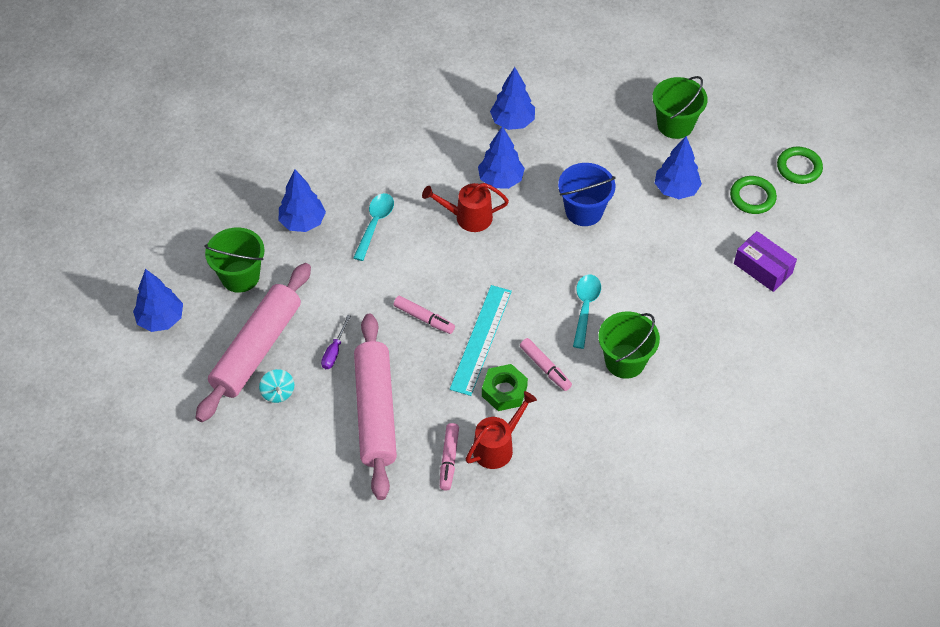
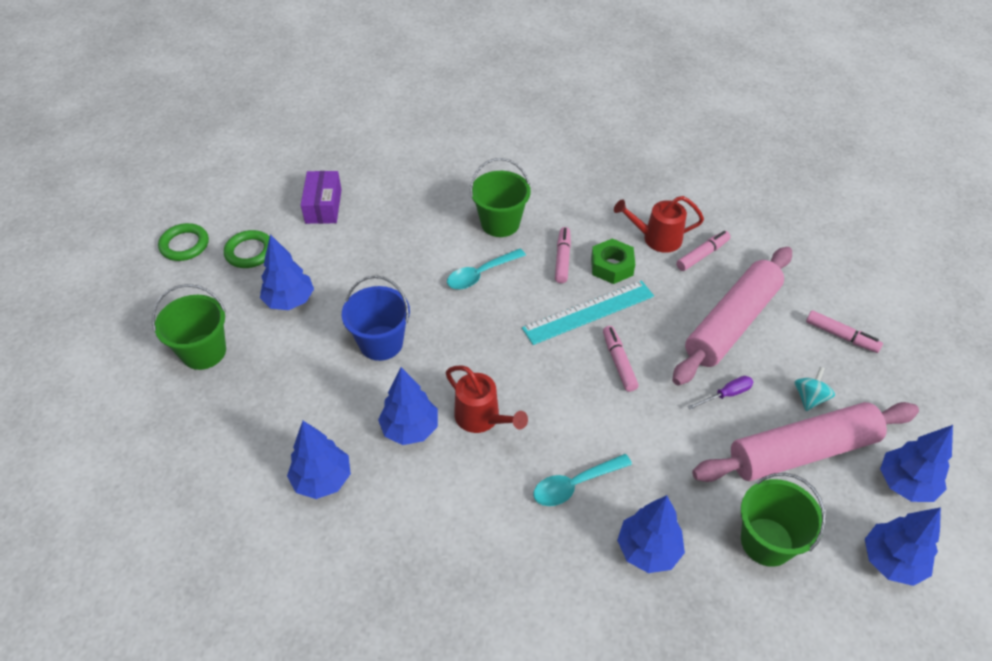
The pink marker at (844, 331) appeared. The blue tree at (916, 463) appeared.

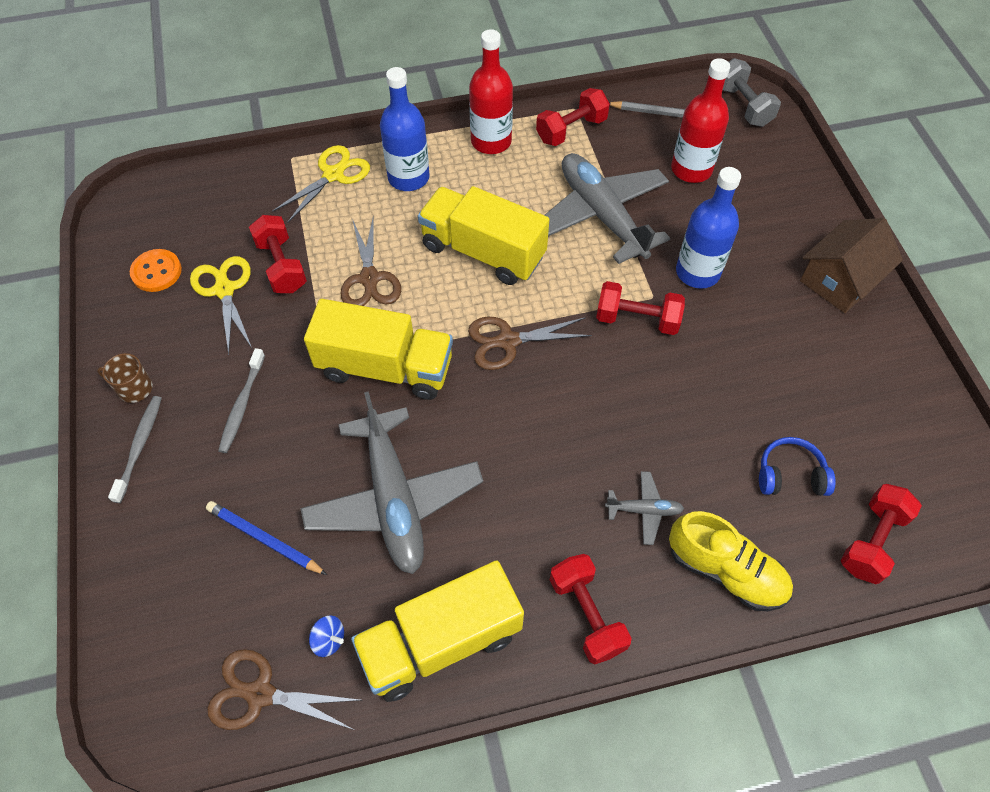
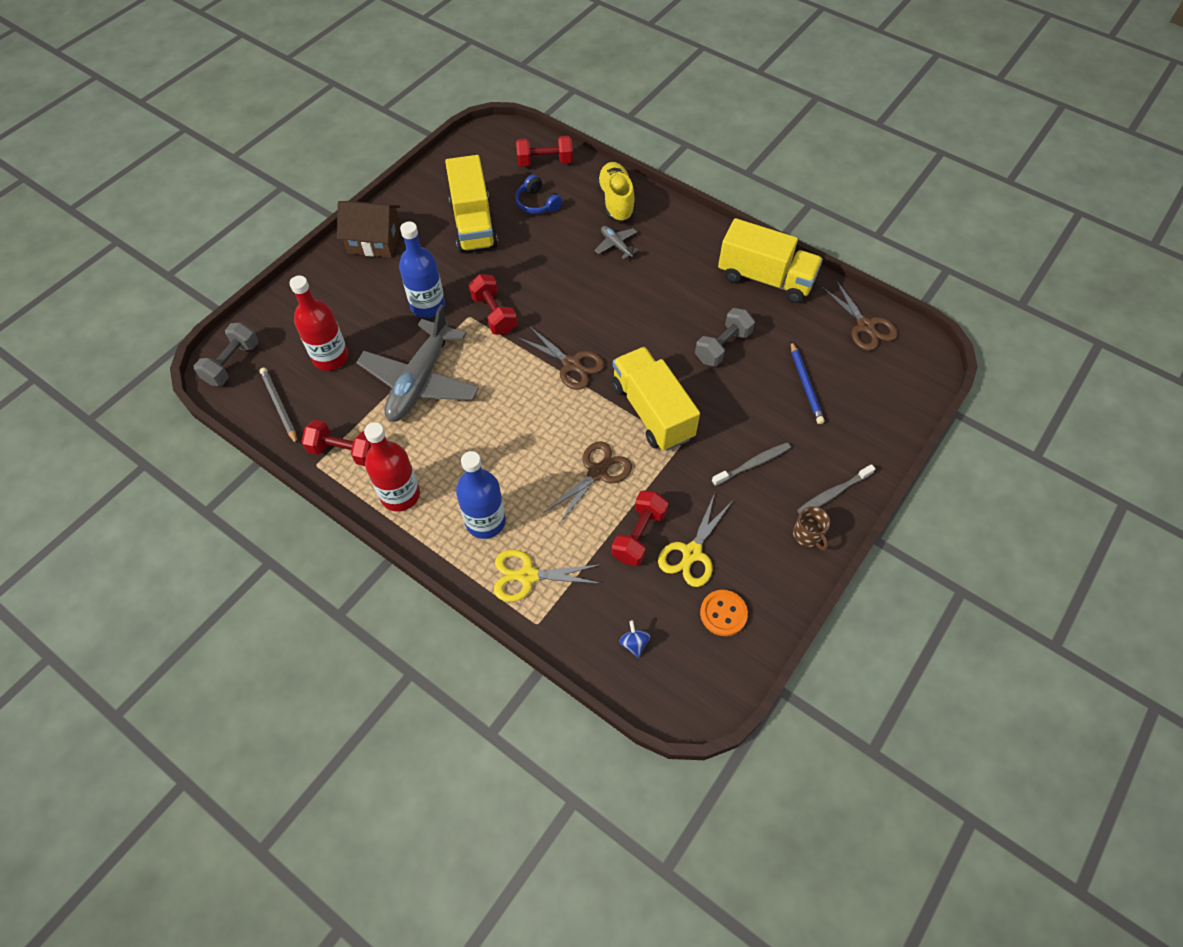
The yellow truck moved from (483, 235) to (471, 204). The blue spinning top moved from (326, 636) to (634, 639). The grey plane at (391, 482) was replaced by the grey dumbbell at (725, 337). The red dumbbell at (591, 609) disappeared.

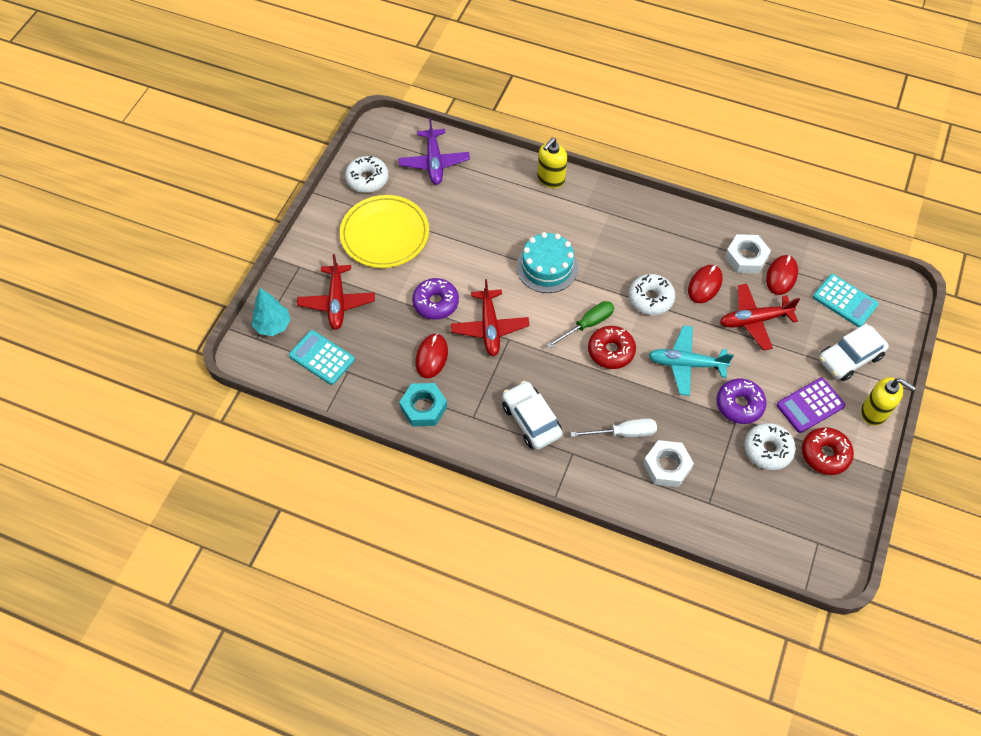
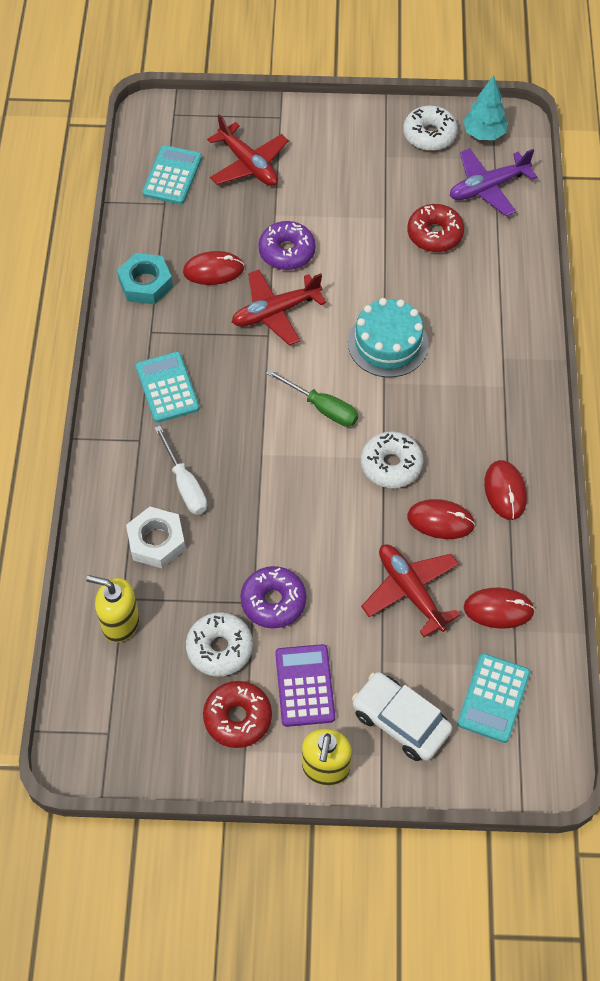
The yellow soap dispenser moved from (552, 163) to (113, 609). The white car at (532, 415) was replaced by the turquoise calculator at (168, 387). The red plane at (336, 292) turned 105 degrees counterclockwise. The purple calculator at (811, 405) turned 45 degrees clockwise. The red donut moved from (612, 347) to (435, 228). The turquoise tree moved from (271, 312) to (485, 107). The red mouse at (505, 490) appeared. The yellow plate at (384, 231) disappeared. The turquoise plane at (691, 361) disappeared. The white nut at (748, 253) disappeared.

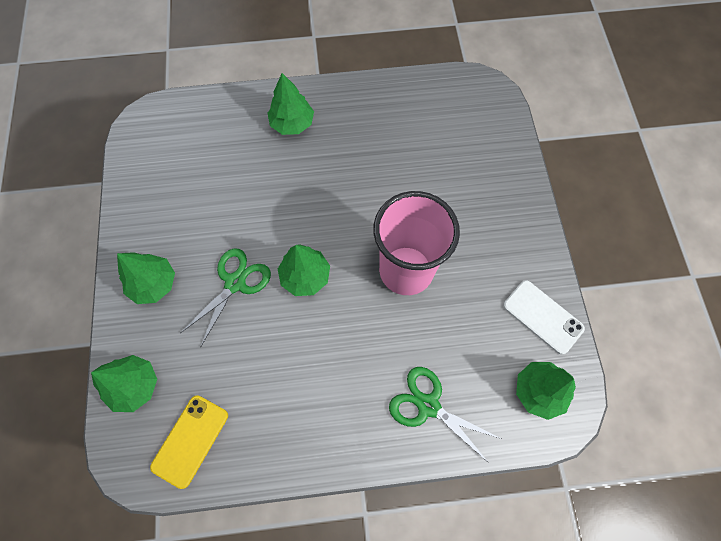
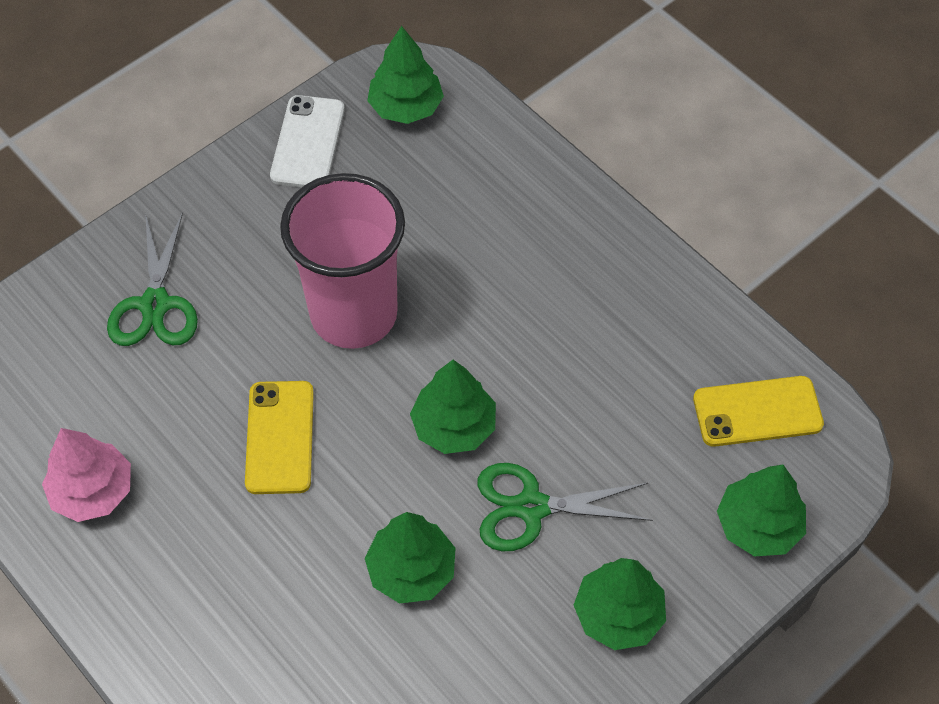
The pink tree at (86, 475) appeared. The green scissors moved from (445, 415) to (152, 279). The yellow phone at (279, 437) appeared. The green tree moved from (291, 104) to (410, 558).

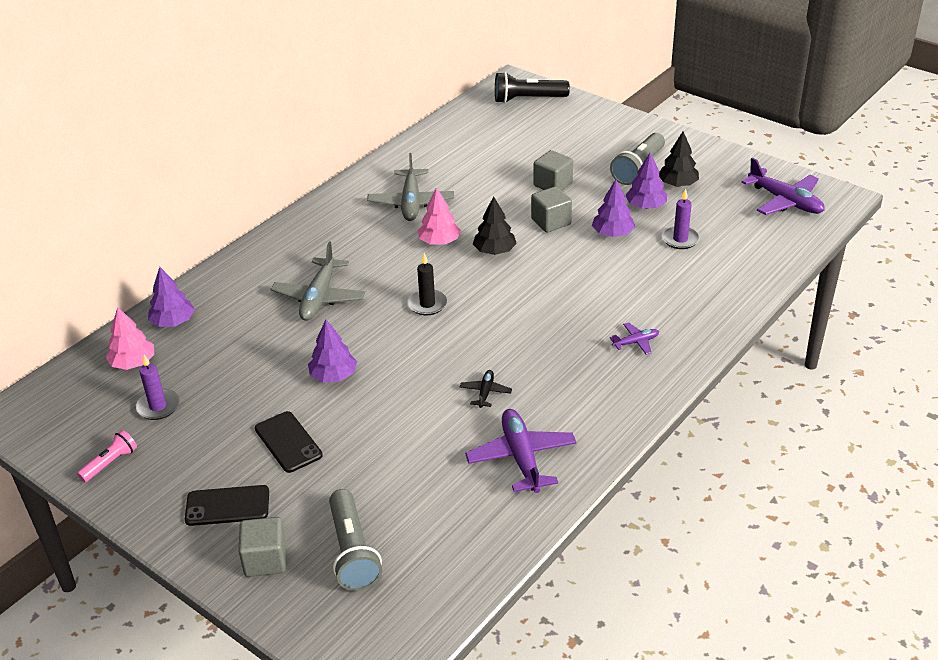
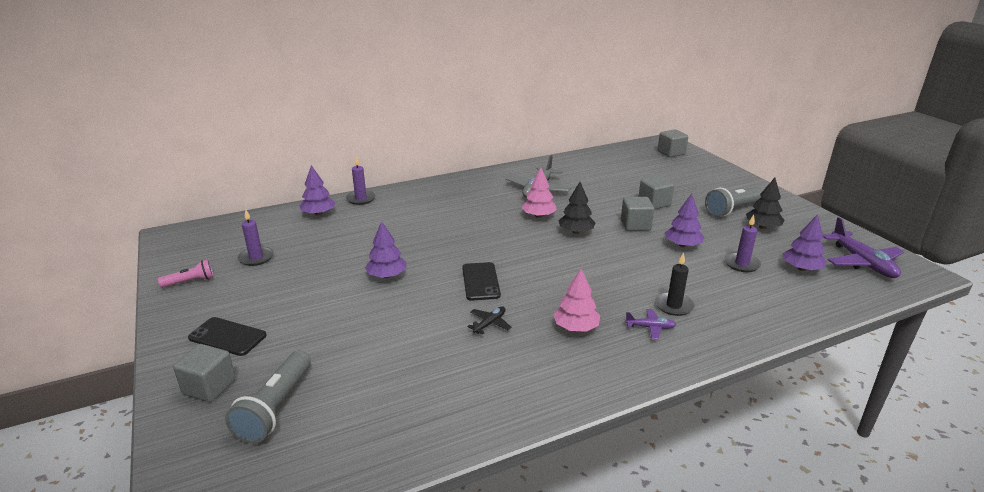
The purple candle at (360, 180) appeared. The black phone moved from (289, 442) to (481, 281). The pink tree moved from (130, 338) to (576, 300). The black candle moved from (427, 284) to (675, 284). The black flashlight at (532, 87) was replaced by the grey cube at (672, 143). The purple tree moved from (646, 181) to (805, 242). The grey plane at (317, 281) disappeared. The purple plane at (521, 451) disappeared.

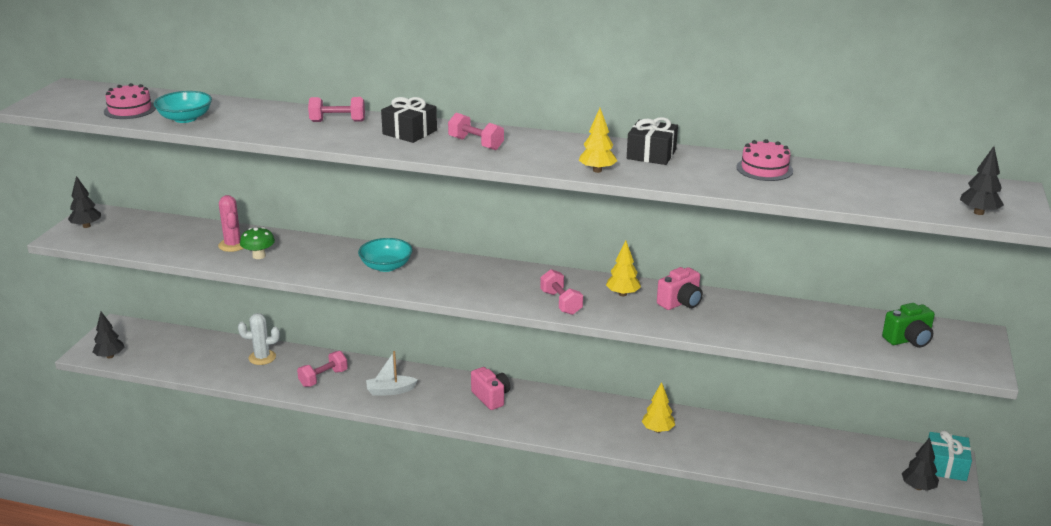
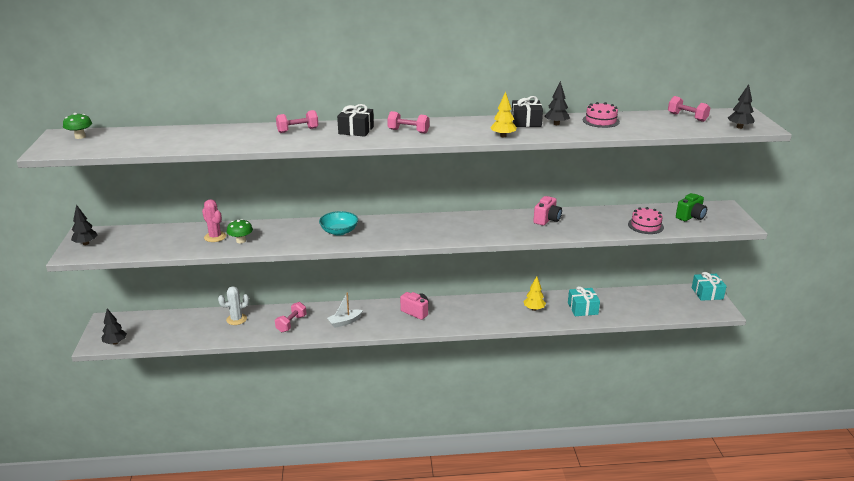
The green mushroom at (77, 126) appeared. The black tree moved from (920, 464) to (557, 103). The turquoise gift at (584, 301) appeared. The pink cake moved from (130, 101) to (646, 220). The pink dumbbell moved from (561, 292) to (689, 109). The turquoise bowl at (183, 107) disappeared. The yellow tree at (623, 268) disappeared.

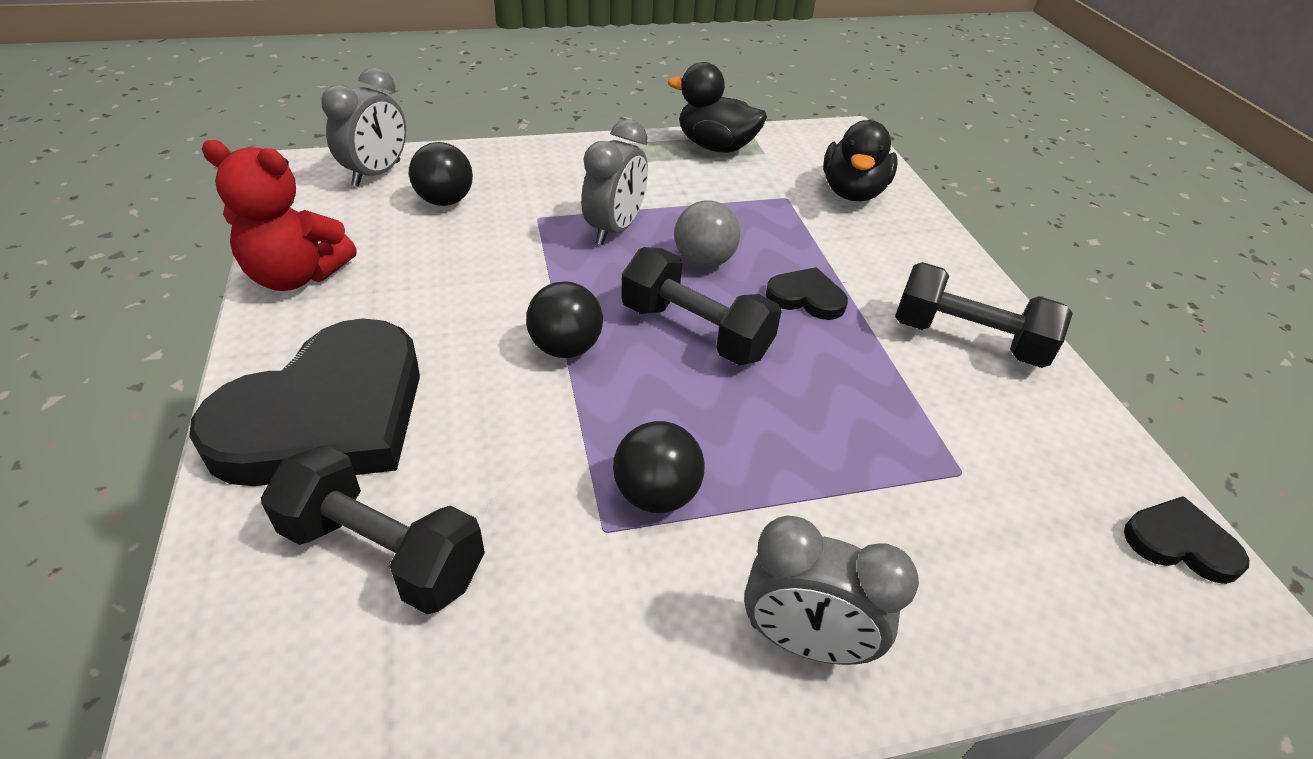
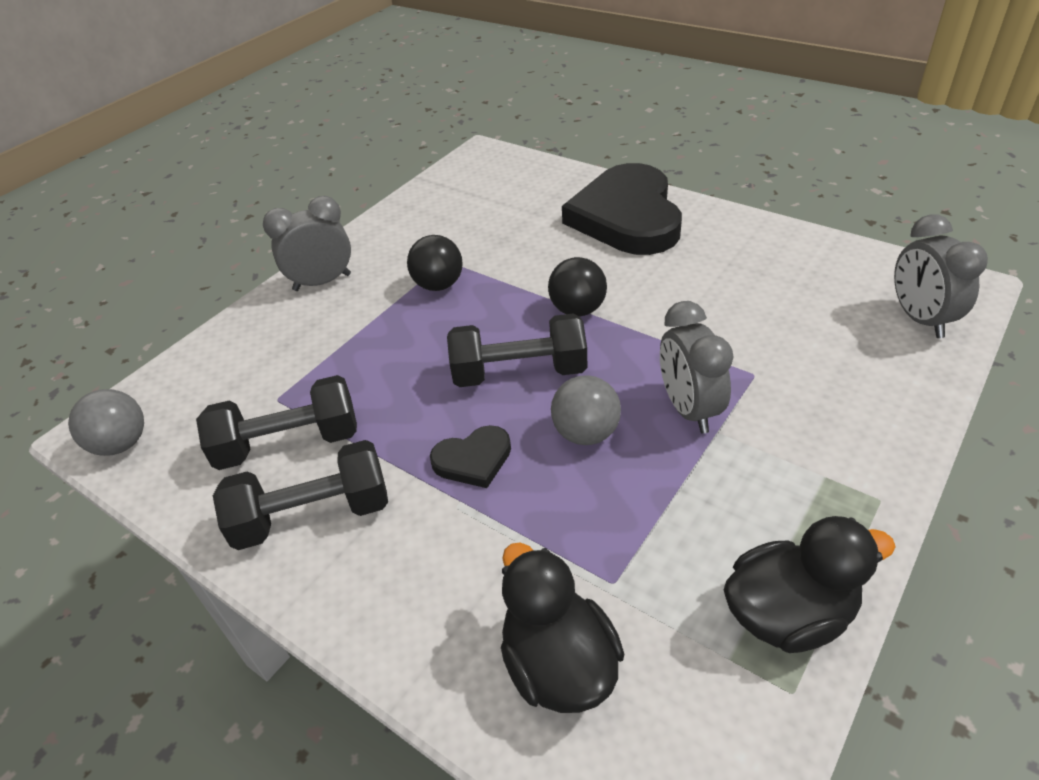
The black heart at (1186, 540) was replaced by the grey ball at (106, 422). The black dumbbell moved from (373, 530) to (276, 422). The red teddy bear at (279, 215) disappeared. The black ball at (441, 174) disappeared.

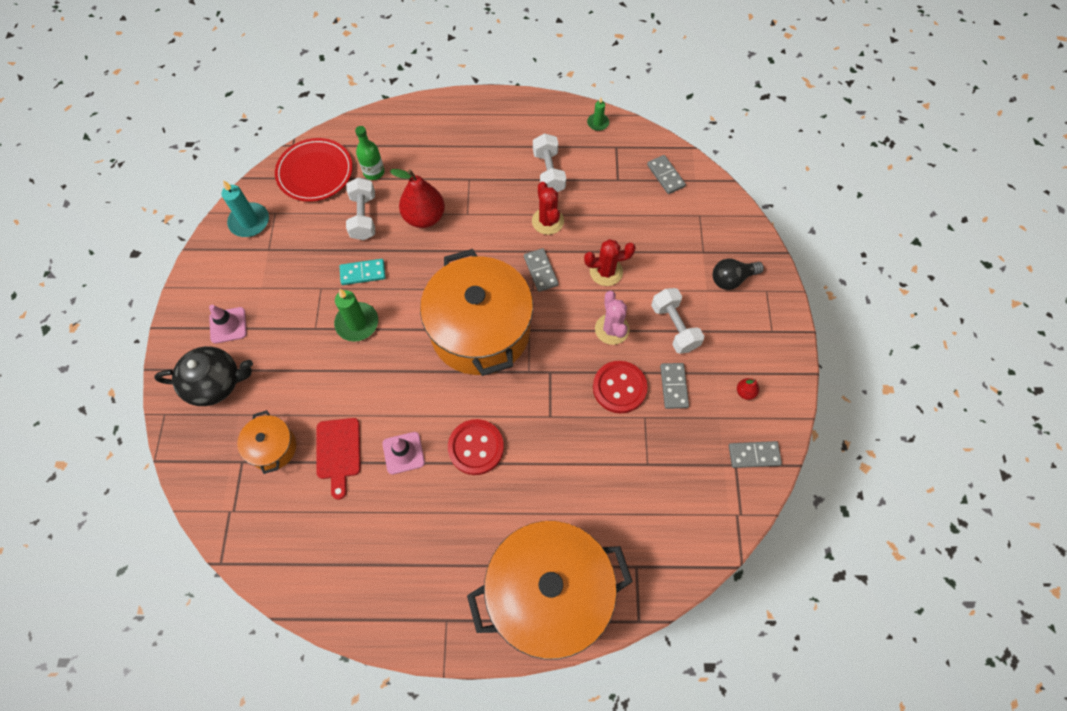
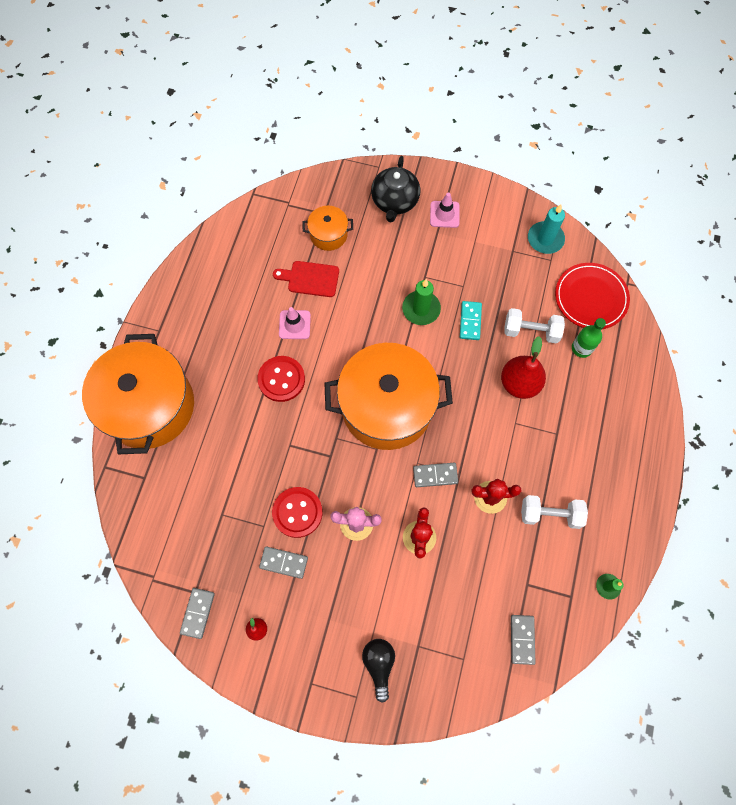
The grey domino at (666, 174) turned 75 degrees counterclockwise. The white dumbbell at (677, 321) disappeared.

